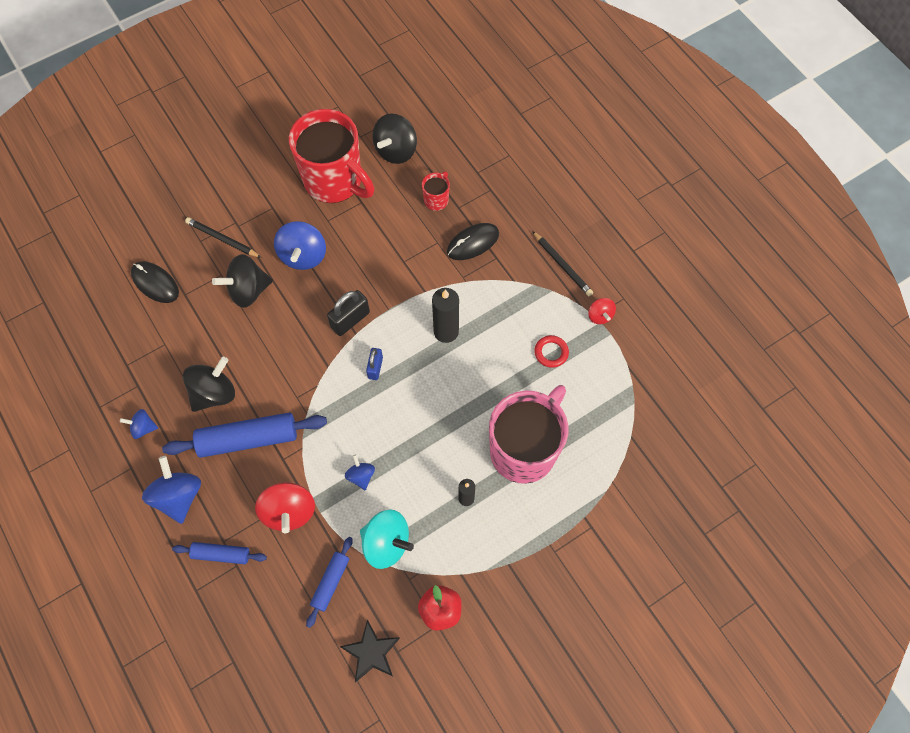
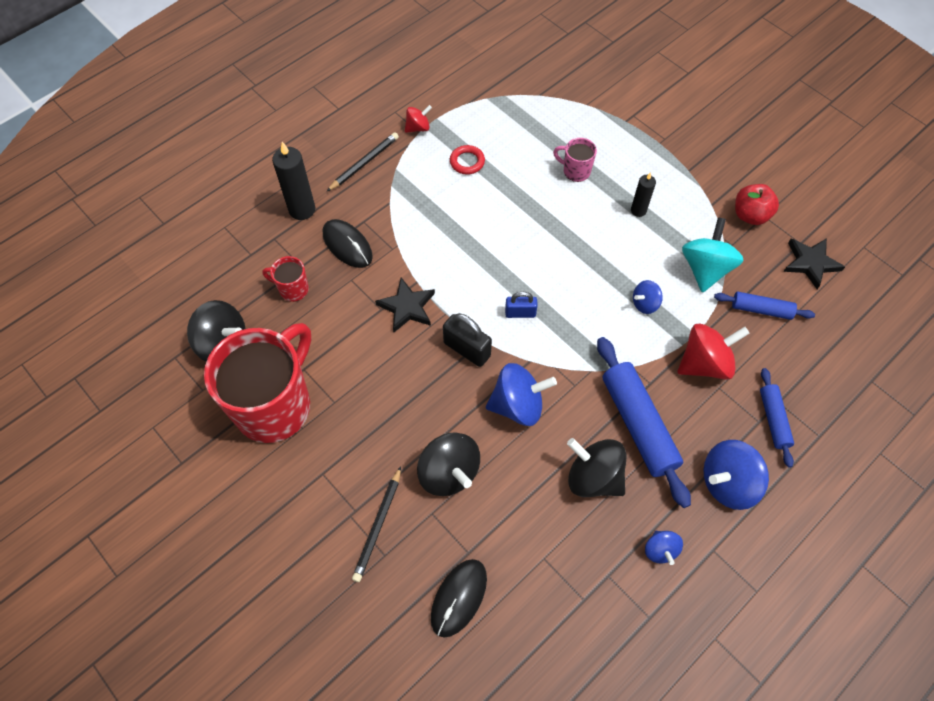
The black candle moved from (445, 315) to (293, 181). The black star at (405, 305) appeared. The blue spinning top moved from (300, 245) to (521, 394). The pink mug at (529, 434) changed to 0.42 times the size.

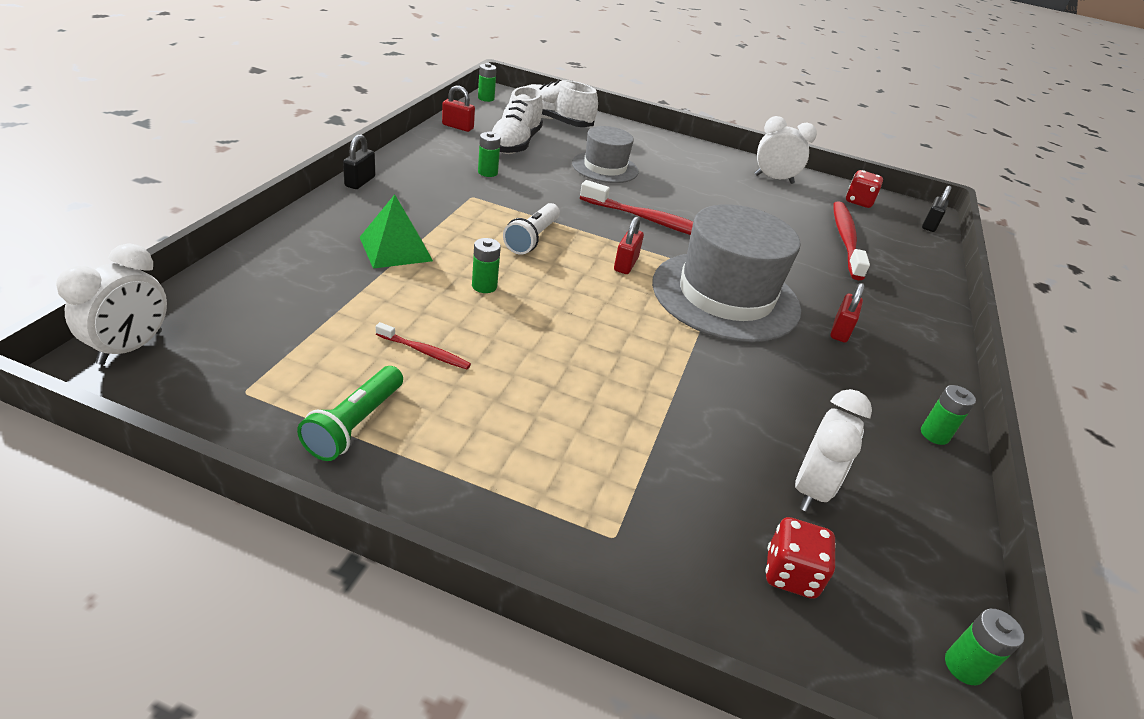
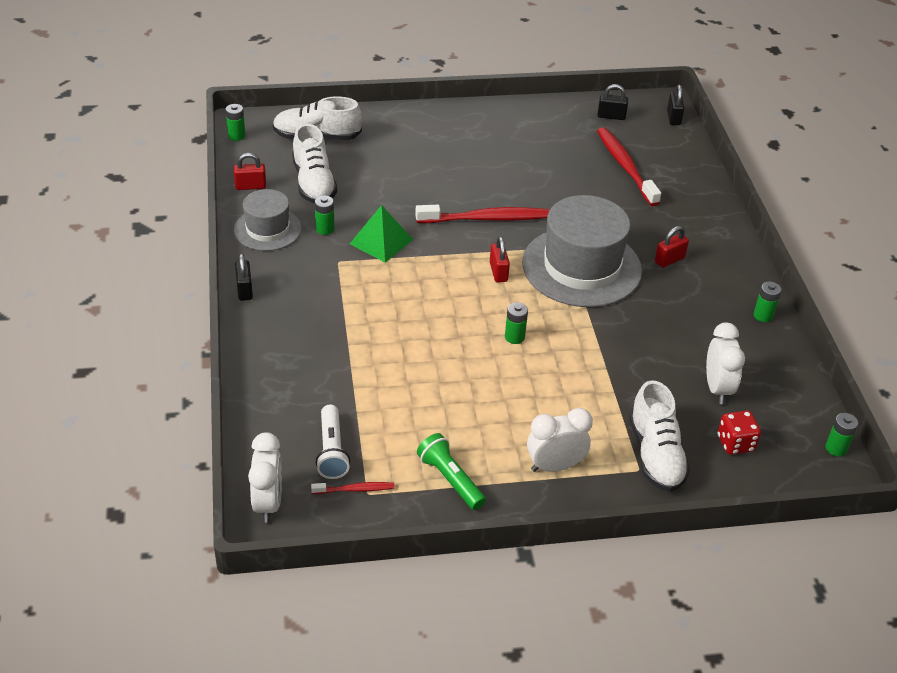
The grey hat moved from (605, 154) to (267, 220). The red toothbrush moved from (423, 345) to (353, 488). The white flashlight moved from (531, 228) to (333, 442). The green pyramid moved from (396, 231) to (381, 234). The green flashlight at (350, 413) turned 150 degrees clockwise. The green battery moved from (486, 265) to (516, 323). The white clock moved from (786, 150) to (560, 440). The red dice at (864, 189) was replaced by the black padlock at (613, 102). The white shoe at (659, 436) appeared. The red padlock at (847, 313) turned 60 degrees clockwise.

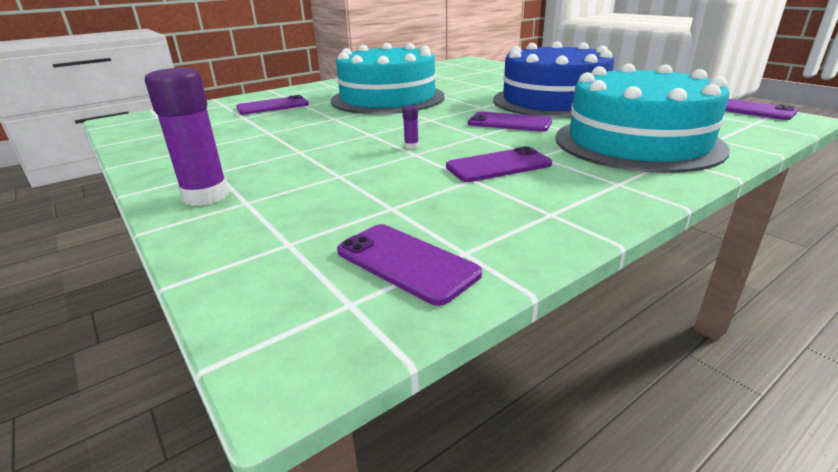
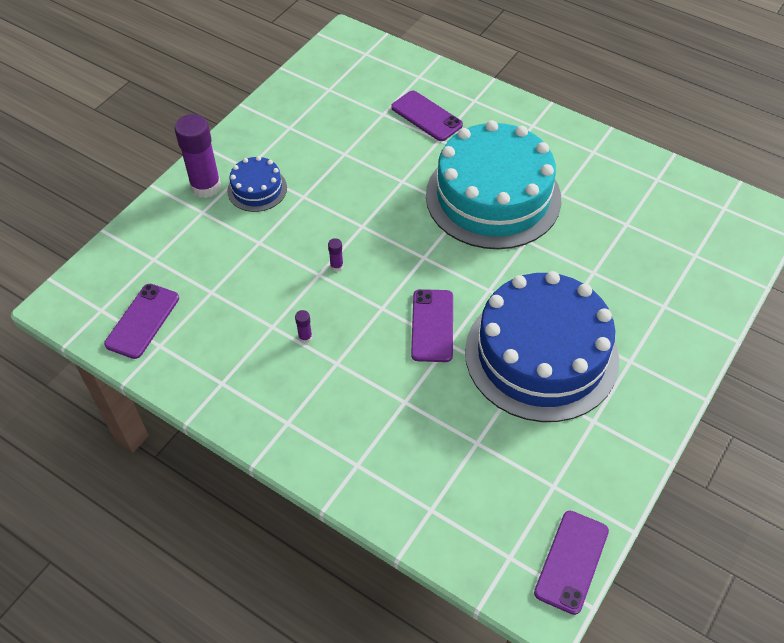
The blue cake at (257, 184) appeared. The purple phone at (499, 164) was replaced by the purple glue stick at (303, 326). The turquoise cake at (642, 118) disappeared.

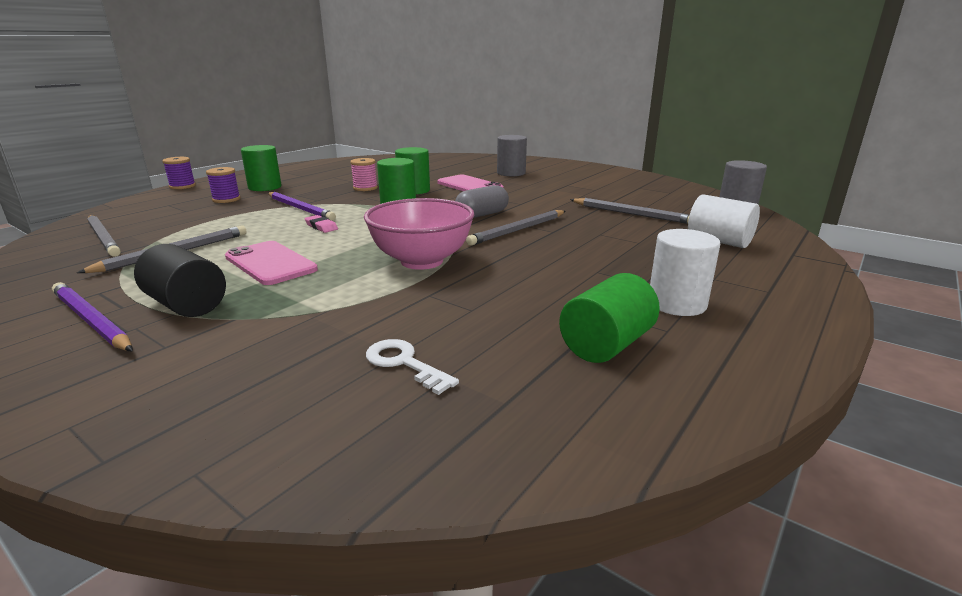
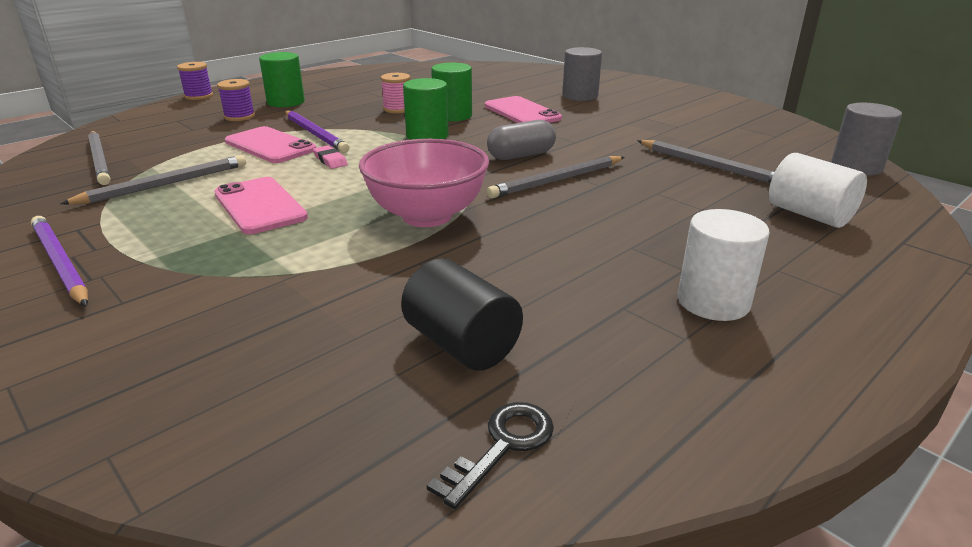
The pink phone at (270, 144) appeared. The black cylinder moved from (180, 280) to (462, 314). The black key at (490, 455) appeared. The white key at (412, 367) disappeared. The green cylinder at (609, 318) disappeared.

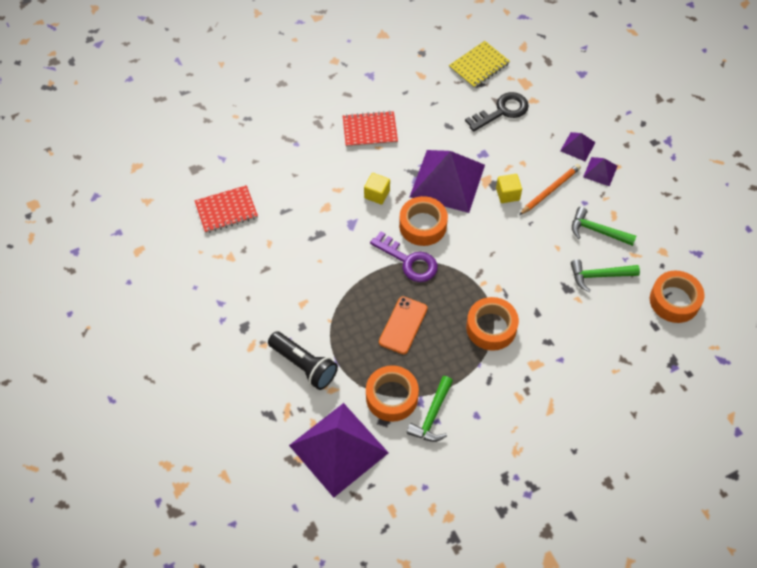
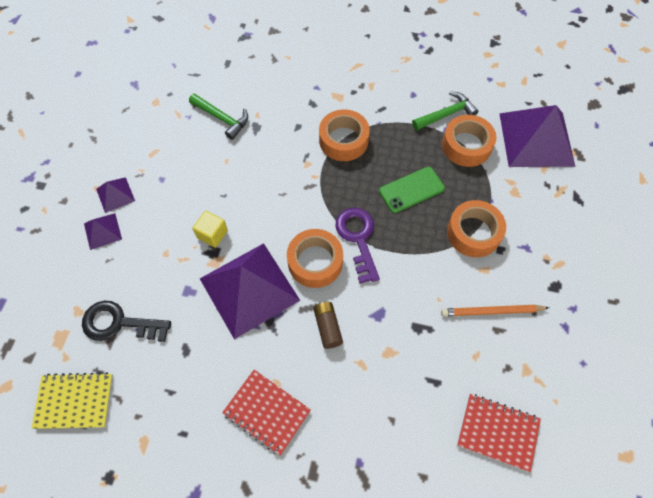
The yellow cube at (377, 189) was replaced by the brown battery at (328, 325). The orange phone at (403, 325) became the green phone at (412, 190). The orange pencil moved from (550, 189) to (495, 310). The orange tape moved from (677, 297) to (476, 228). The black flashlight at (303, 360) disappeared. The green hammer at (604, 226) disappeared.

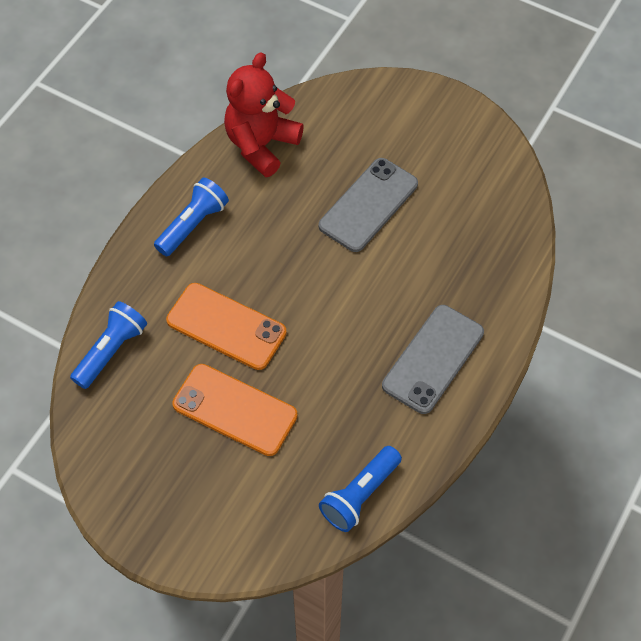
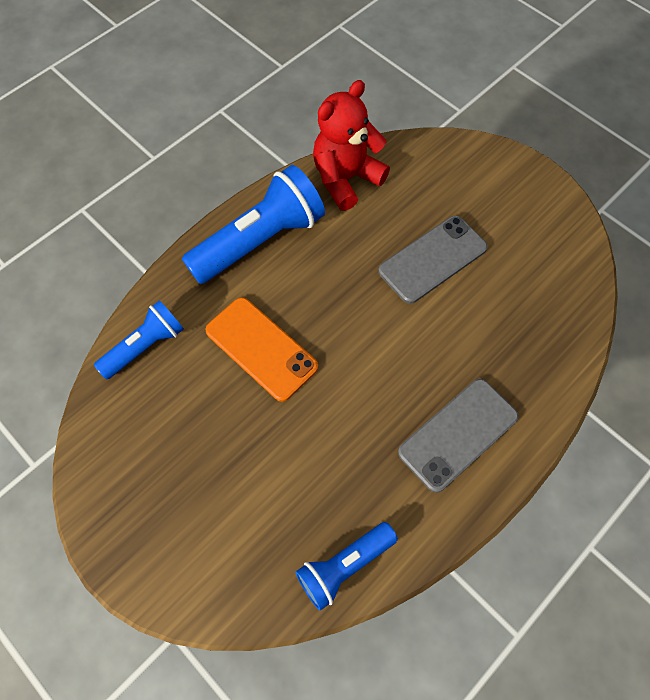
The blue flashlight at (191, 217) changed to 1.70 times the size. The orange phone at (235, 410) disappeared.

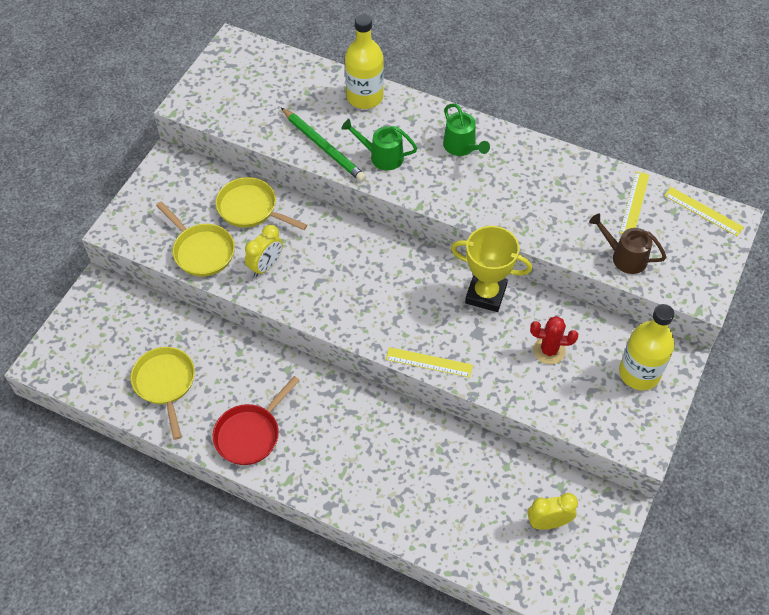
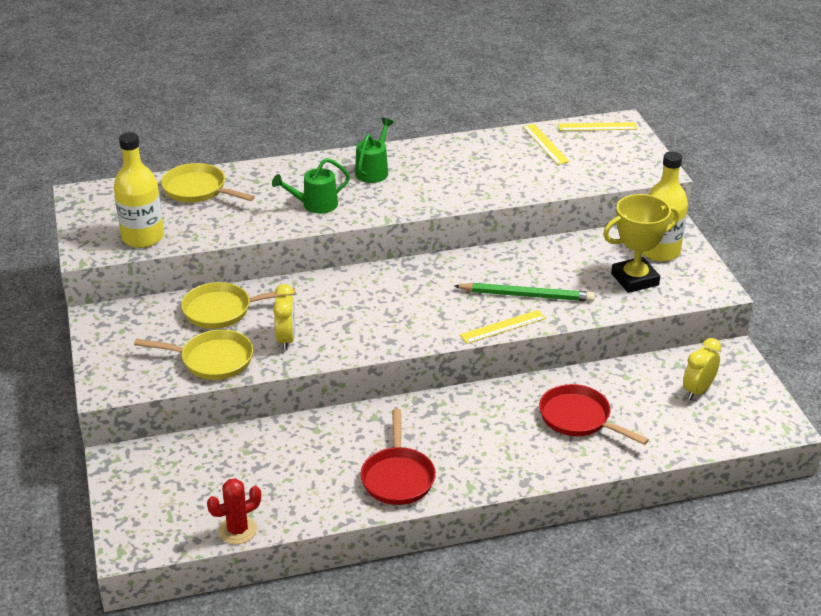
The yellow bottle moved from (364, 61) to (139, 190). The yellow pan moved from (163, 393) to (208, 183). The red cactus moved from (554, 340) to (234, 511). The green watering can at (466, 129) turned 90 degrees counterclockwise. The green pencil moved from (323, 145) to (524, 292). The red pan at (594, 414) appeared. The yellow trophy moved from (491, 269) to (641, 243). The brown watering can at (627, 244) disappeared.

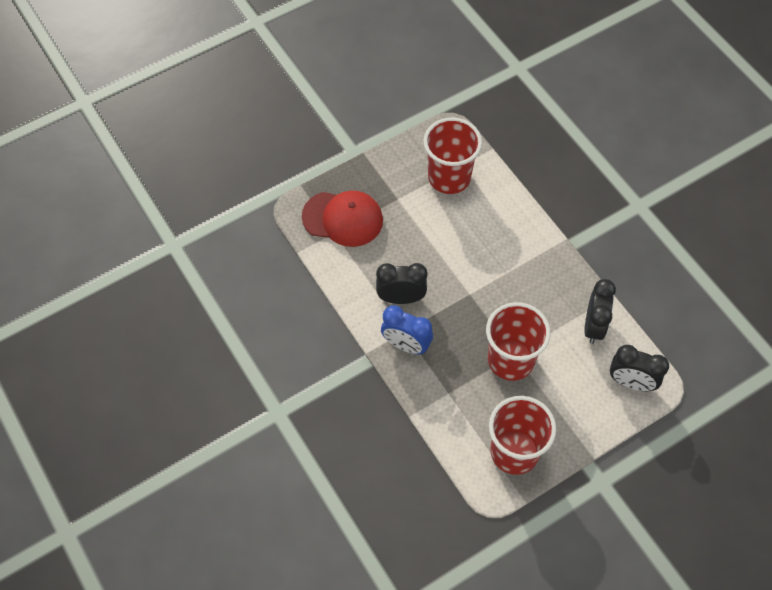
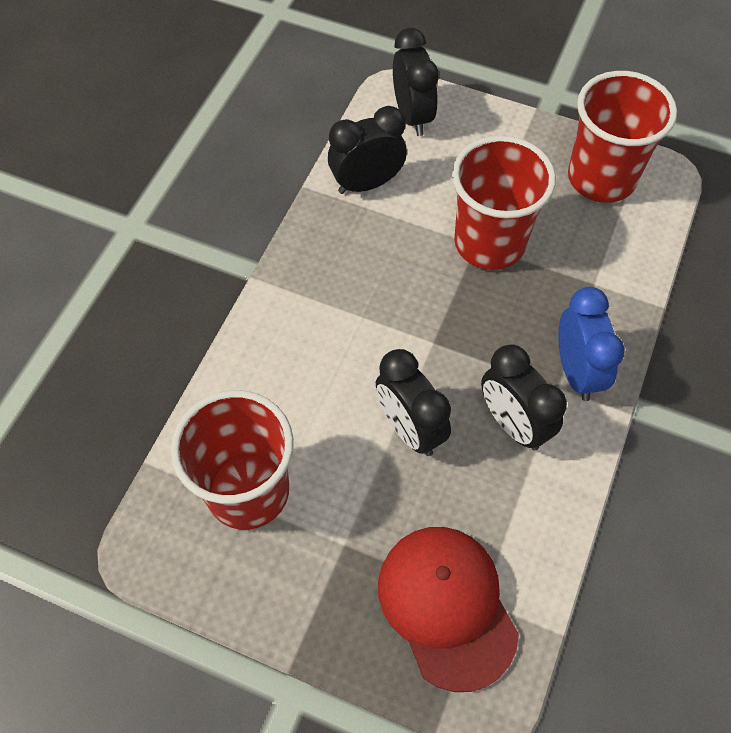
The black clock at (413, 402) appeared.

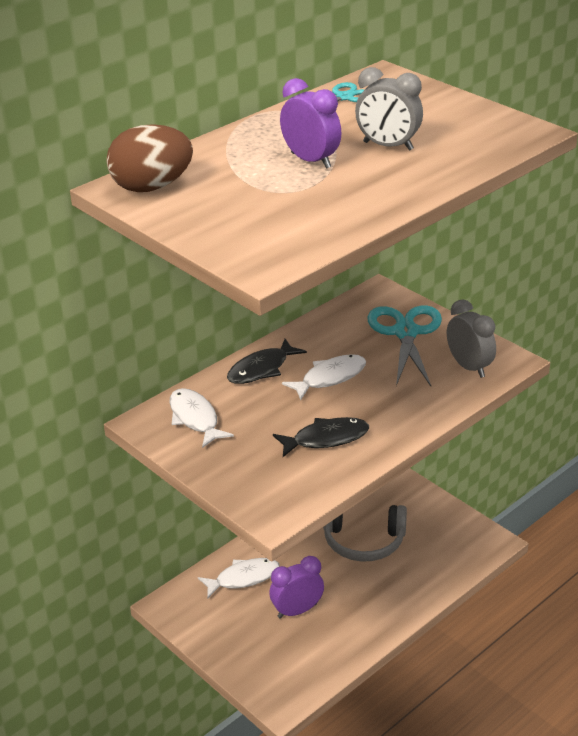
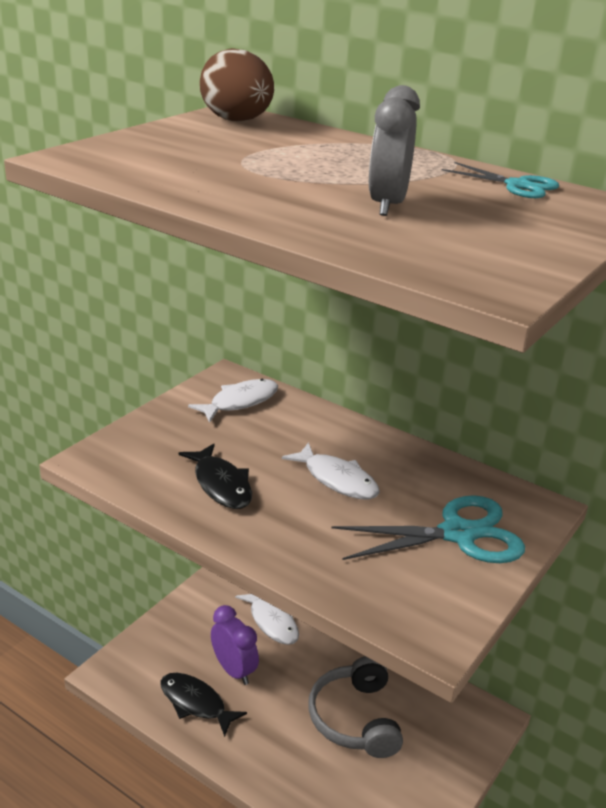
The black fish moved from (267, 361) to (203, 705). The purple clock at (310, 123) disappeared. The grey clock at (471, 339) disappeared.

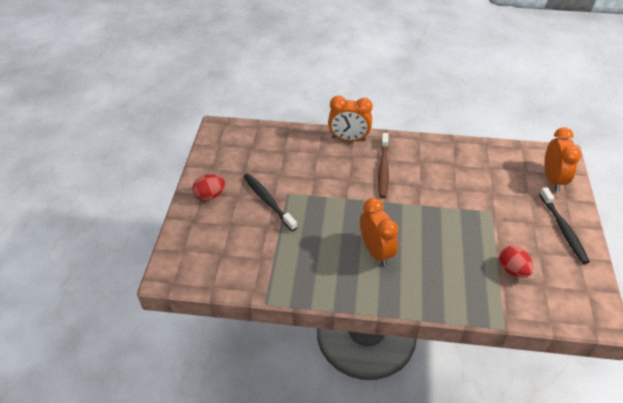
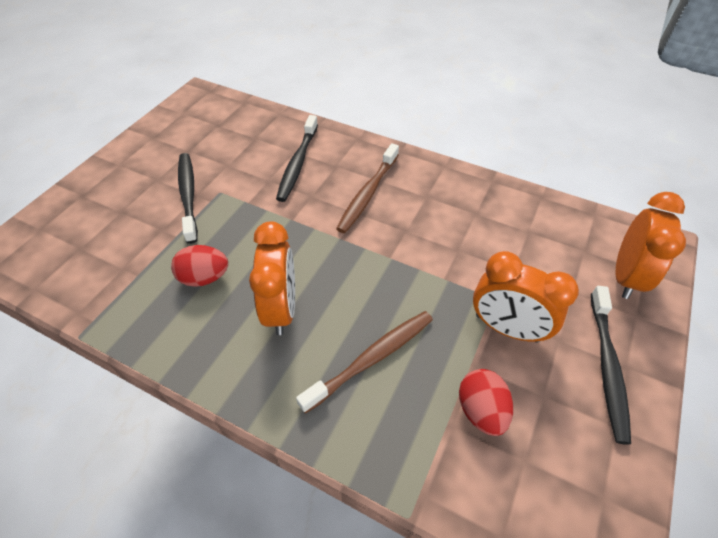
The red egg moved from (208, 188) to (199, 266). The black toothbrush at (297, 158) appeared. The brown toothbrush at (364, 362) appeared. The orange clock moved from (350, 118) to (526, 297).

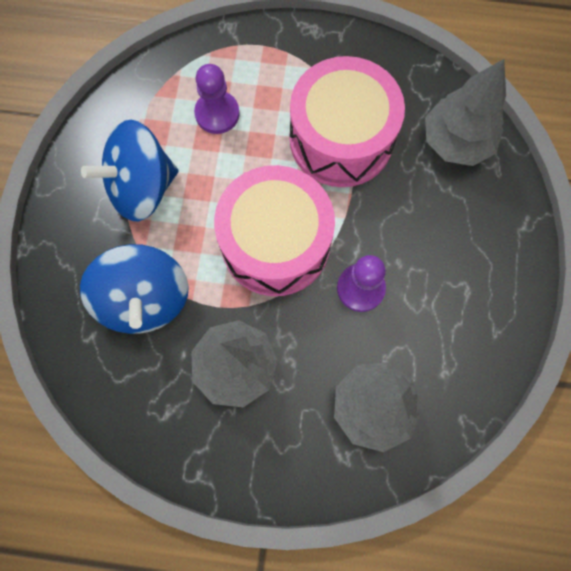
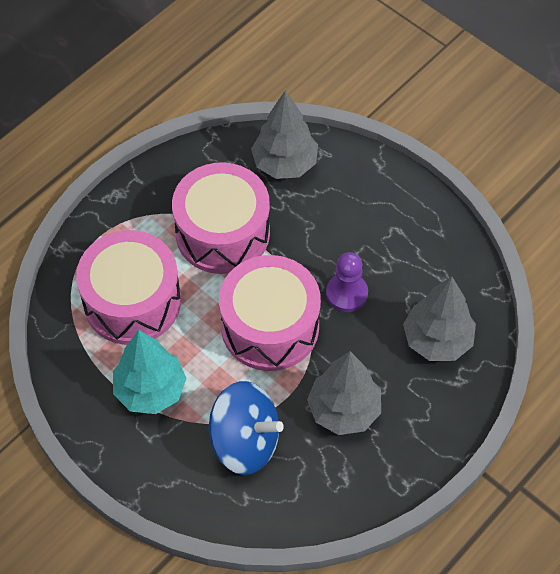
The purple pawn at (217, 99) was replaced by the pink drum at (128, 287). The blue spinning top at (129, 170) was replaced by the turquoise tree at (150, 372).

